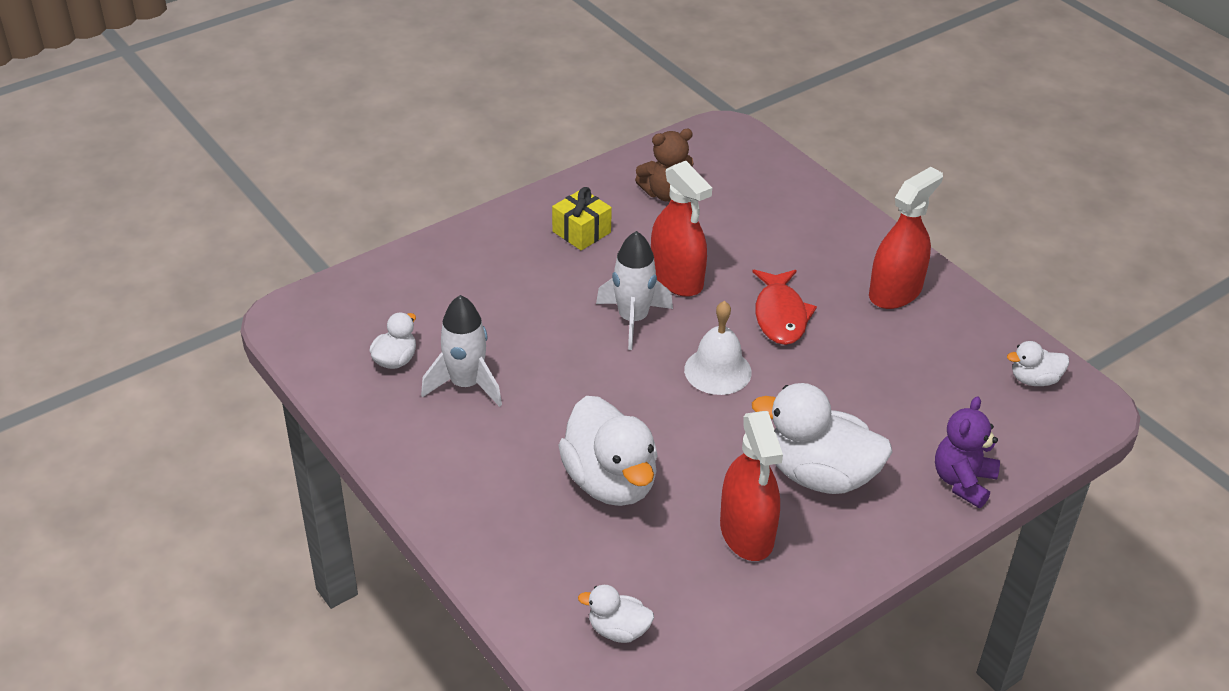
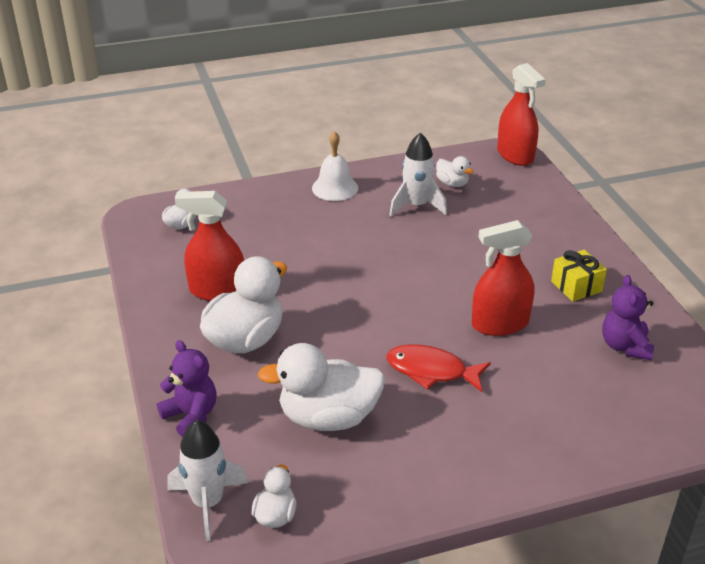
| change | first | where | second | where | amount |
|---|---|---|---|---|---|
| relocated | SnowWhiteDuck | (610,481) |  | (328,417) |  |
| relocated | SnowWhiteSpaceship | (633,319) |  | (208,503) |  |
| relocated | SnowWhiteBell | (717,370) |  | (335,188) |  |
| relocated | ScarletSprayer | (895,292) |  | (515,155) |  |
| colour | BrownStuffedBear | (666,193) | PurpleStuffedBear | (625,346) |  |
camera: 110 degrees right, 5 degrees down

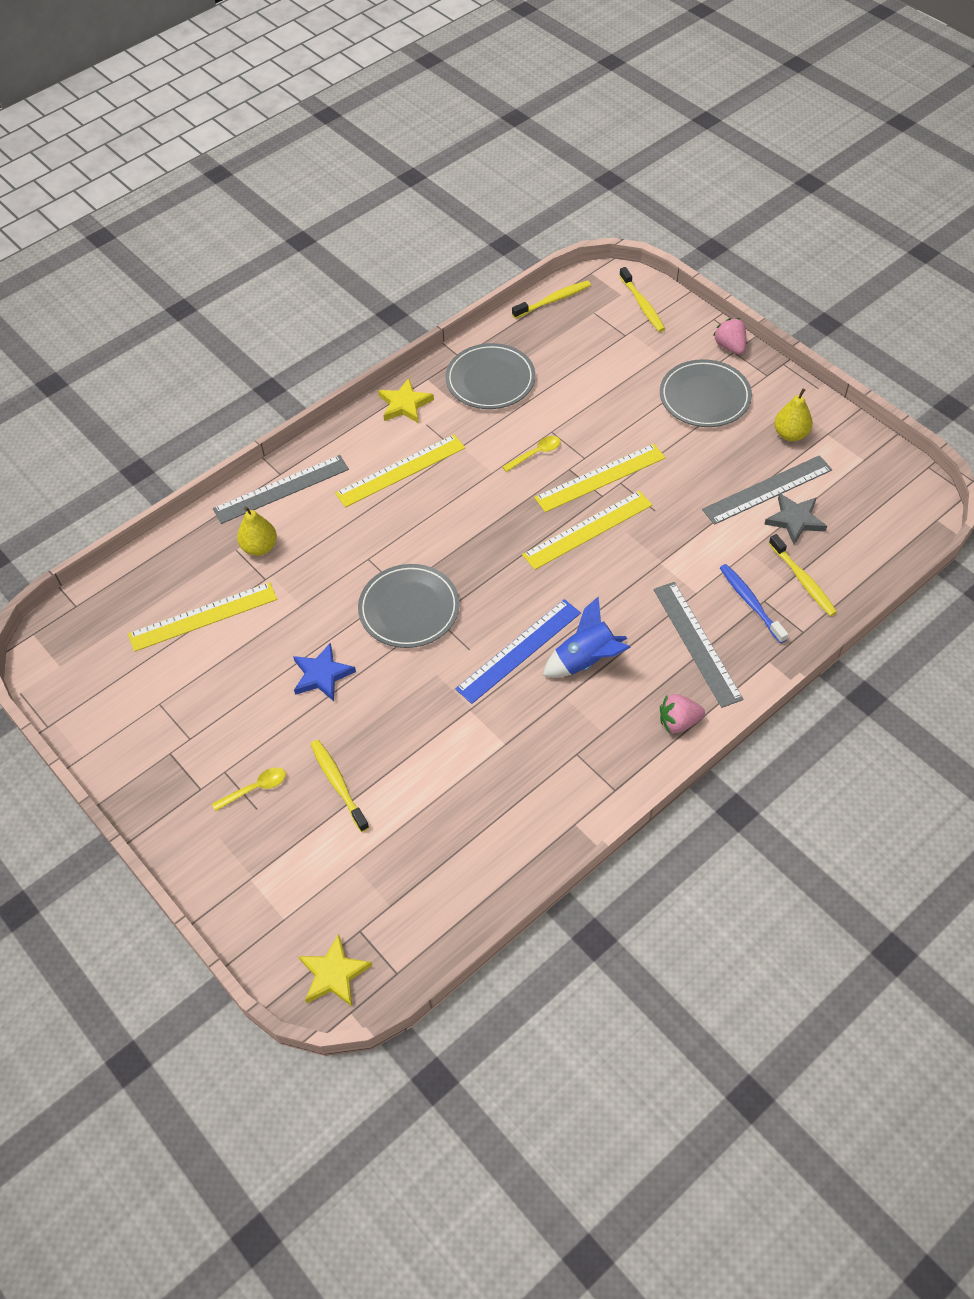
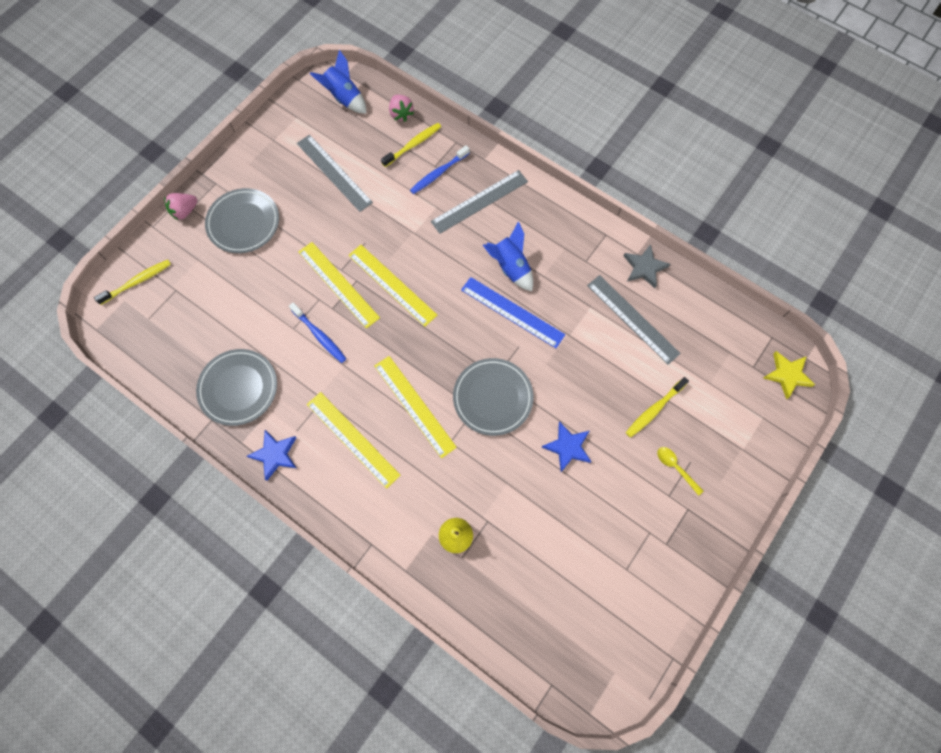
| change | first | where | second | where | amount |
|---|---|---|---|---|---|
| missing | YellowDentalBrush | (553,300) |  |  |  |
| missing | YellowPearFruit | (790,434) |  |  |  |
| appeared |  |  | BlueSpaceship | (344,98) |  |
| relocated | YellowStraightedge | (203,616) |  | (414,406) |  |
| relocated | AshGreyStraightedge | (281,489) |  | (632,319) |  |
| relocated | RosePinkToyStrawberry | (678,722) |  | (401,114) |  |
| relocated | AshGreyFivePointedStar | (795,520) |  | (644,268) |  |
| exchanged | YellowSpoon | (535,454) | BlueDentalBrush | (319,336) |  |
| colour | YellowFivePointedStar | (405,404) | BlueFivePointedStar | (275,454) |  |
camera: 105 degrees left, 15 degrees up

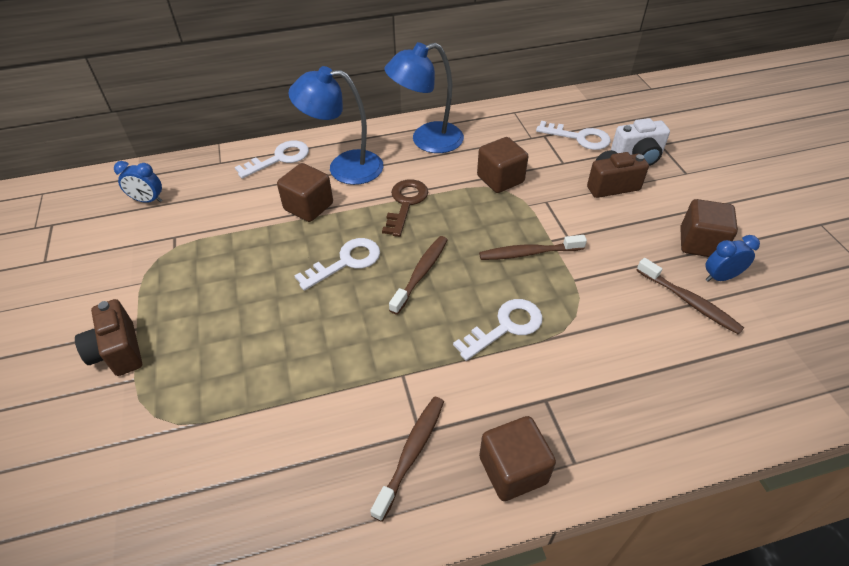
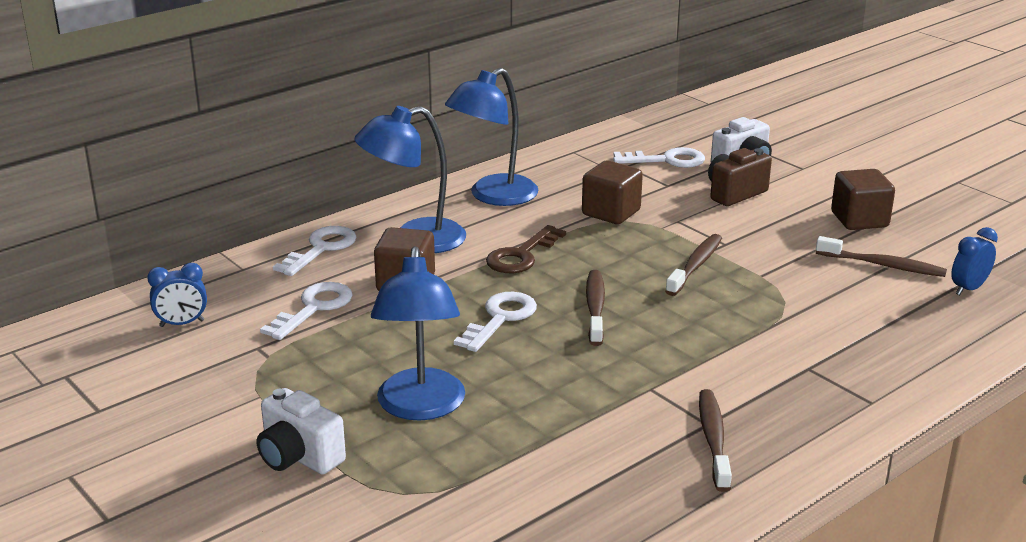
| change | first | where | second | where | amount |
|---|---|---|---|---|---|
| missing | BrownCube | (513,470) |  |  |  |
| appeared |  |  | BlueLamp | (420,407) |  |
| relocated | SnowWhiteDoorKey | (505,327) |  | (314,308) |  |
| relocated | BlueAlarmClock | (720,277) |  | (968,289) |  |
| colour | BrownPhotoCamera | (118,351) | SnowWhitePhotoCamera | (299,457) |  |
| spun | BrownDoorKey | (405,203) |  | (521,255) | 135 degrees counterclockwise |
| spun | BrownDentalBrush | (528,253) |  | (695,265) | 150 degrees clockwise |
camera: 25 degrees left, 20 degrees down

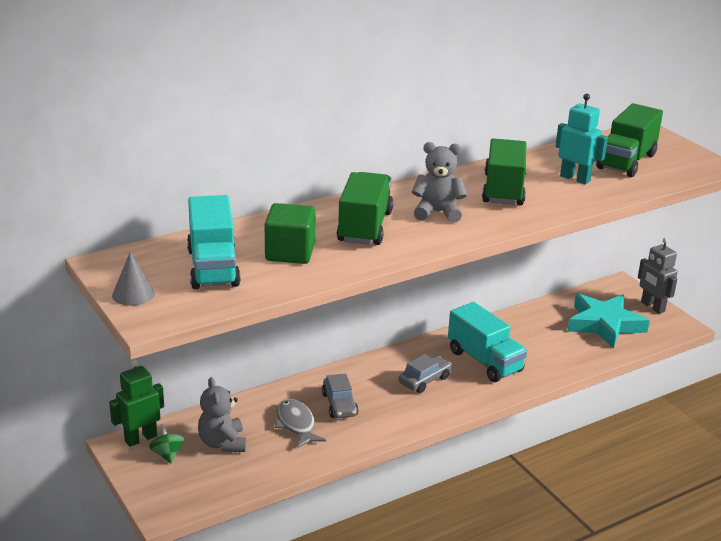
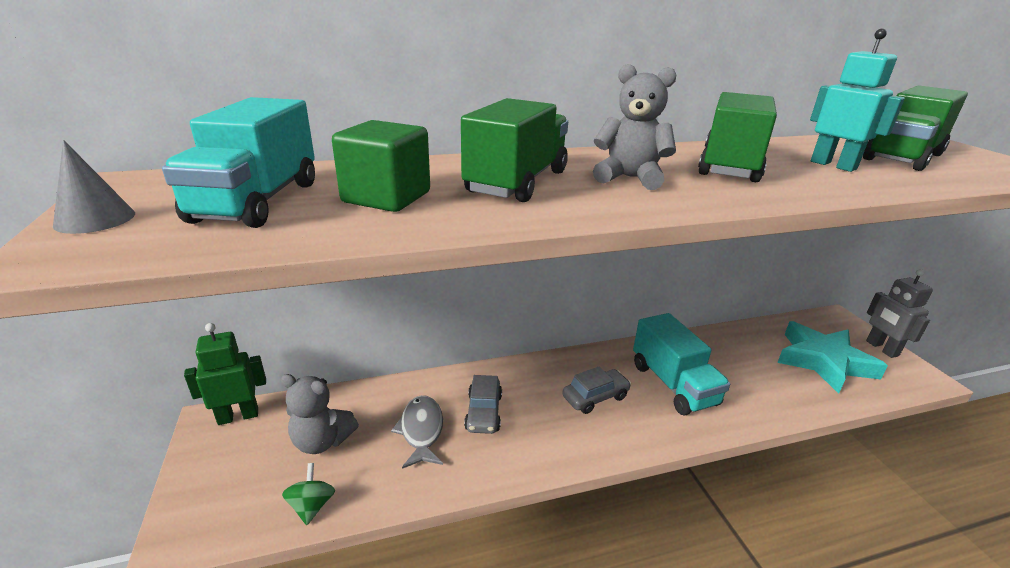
| change | first | where | second | where | amount |
|---|---|---|---|---|---|
| relocated | EmeraldWhirligig | (167,454) |  | (312,506) |  |
| spun | AshGreyStuffedBear | (222,443) |  | (322,441) | 75 degrees counterclockwise |
camera: 15 degrees right, 0 degrees up

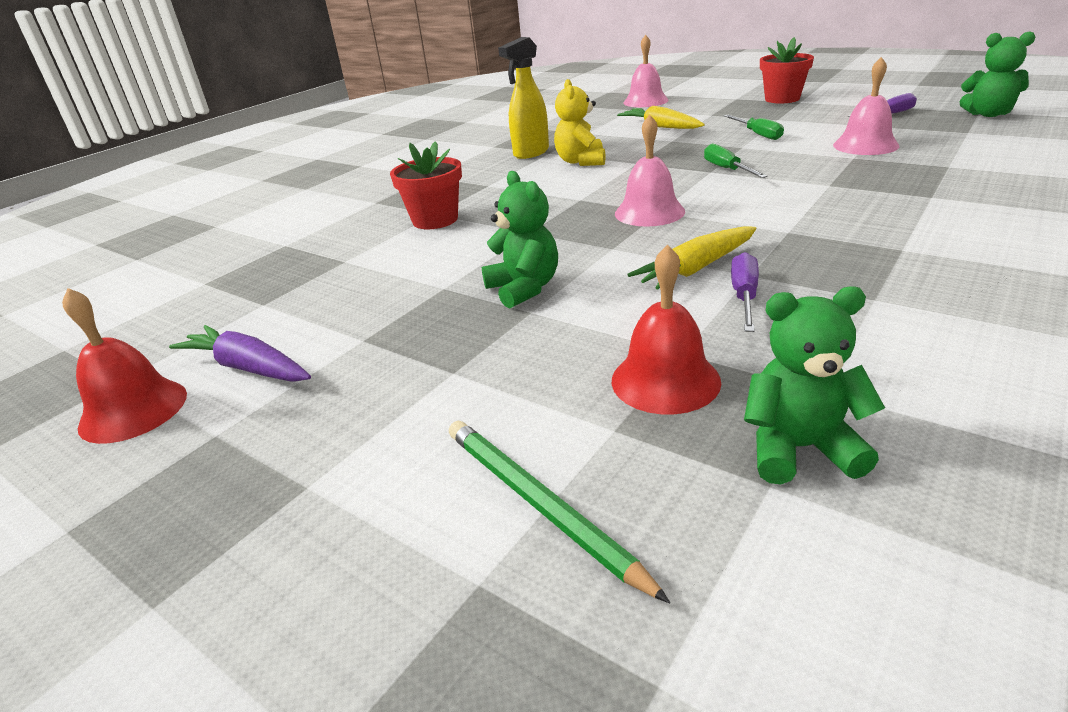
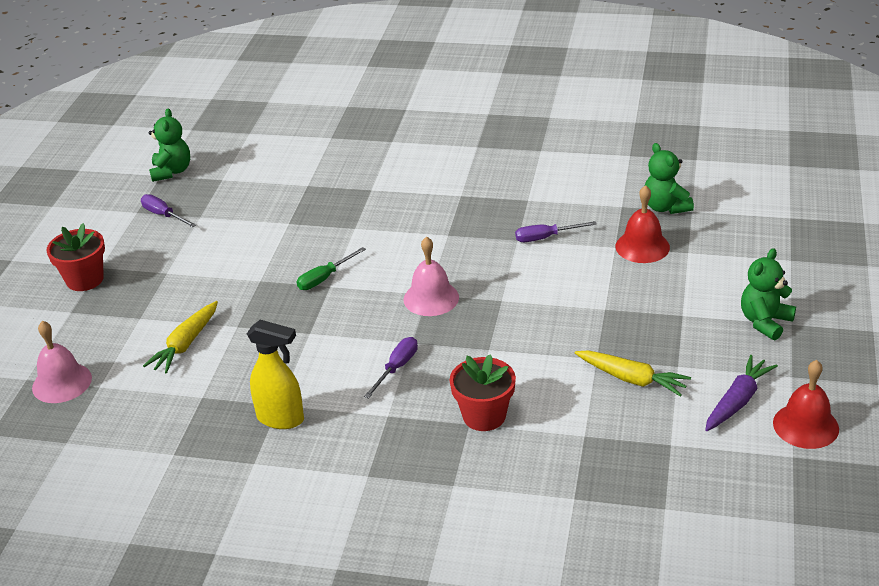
| change | first | where | second | where | amount |
|---|---|---|---|---|---|
| missing | EmeraldPencil | (539,505) |  |  |  |
| missing | YellowStuffedBear | (581,162) |  |  |  |
| missing | EmeraldFlatScrewdriver | (757,134) |  |  |  |
| missing | RosePinkBell | (865,145) |  |  |  |
| appeared |  |  | PurpleFlatScrewdriver | (397,368) |  |
| relocated | EmeraldStuffedBear | (524,289) |  | (765,322) |  |
| relocated | YellowRootVegetable | (696,268) |  | (632,379) |  |
| spun | PurpleRootVegetable | (248,367) |  | (737,401) | 150 degrees counterclockwise |
camera: 115 degrees left, 5 degrees up

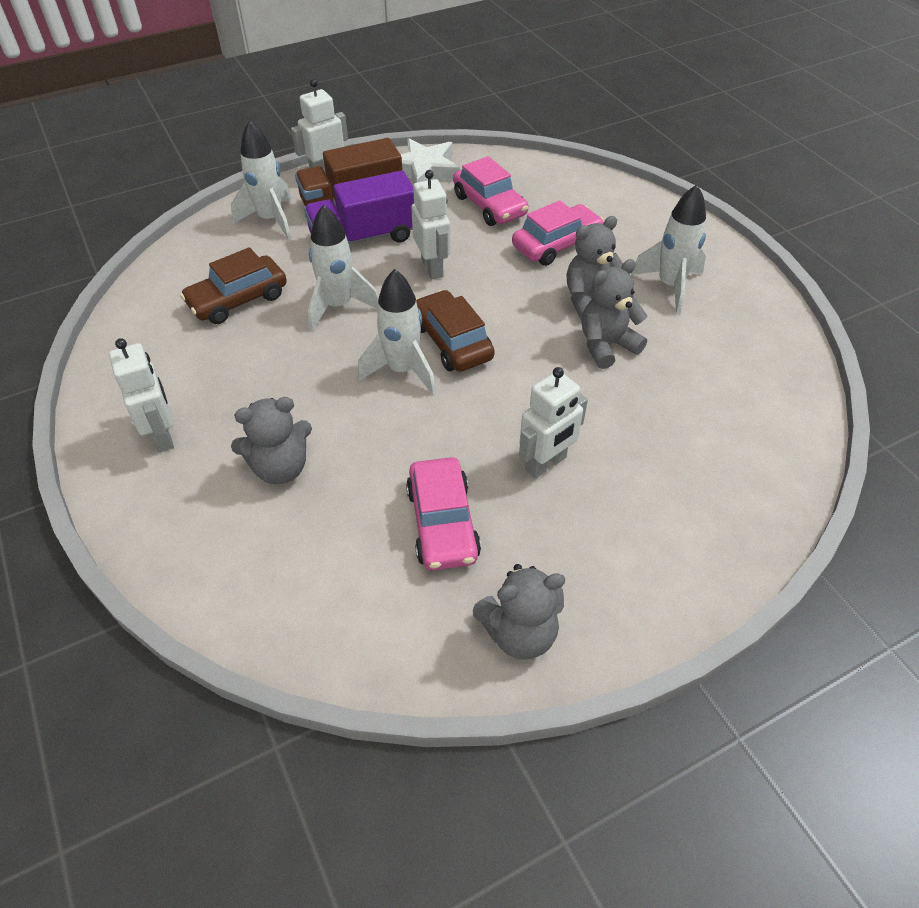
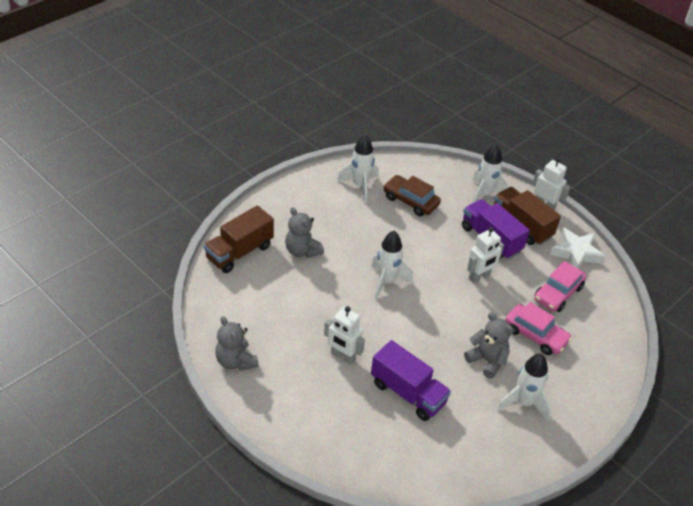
| change | first | where | second | where | amount |
|---|---|---|---|---|---|
| missing | SnowWhiteToyRobot | (163,435) |  |  |  |
| missing | RosePinkCar | (442,523) |  |  |  |
| missing | BrownCar | (452,341) |  |  |  |
| missing | AshGreyStuffedBear | (606,345) |  |  |  |
| appeared |  |  | BrownToyTruck | (239,252) |  |
| appeared |  |  | PurpleToyTruck | (408,393) |  |
| relocated | SnowWhiteSpaceship | (338,306) |  | (360,186) |  |
camera: 70 degrees right, 5 degrees down

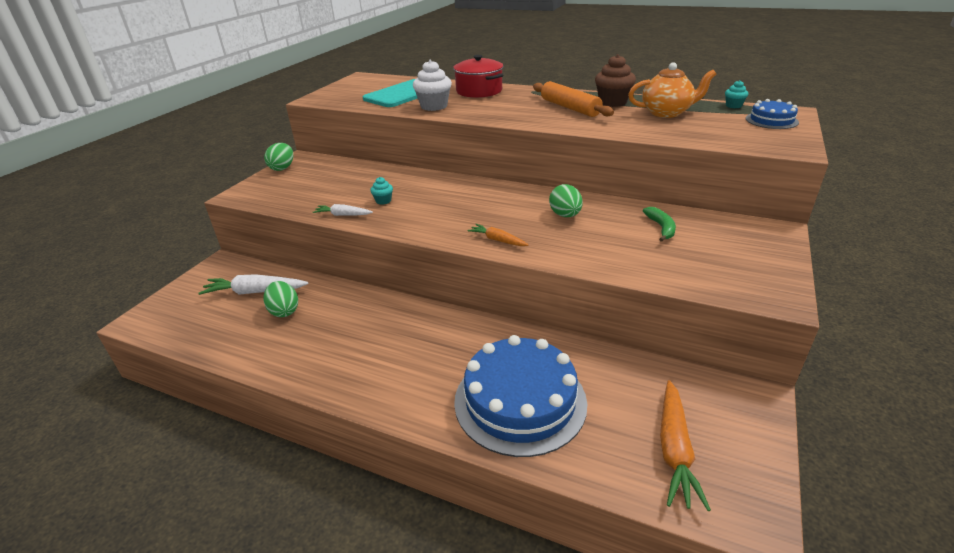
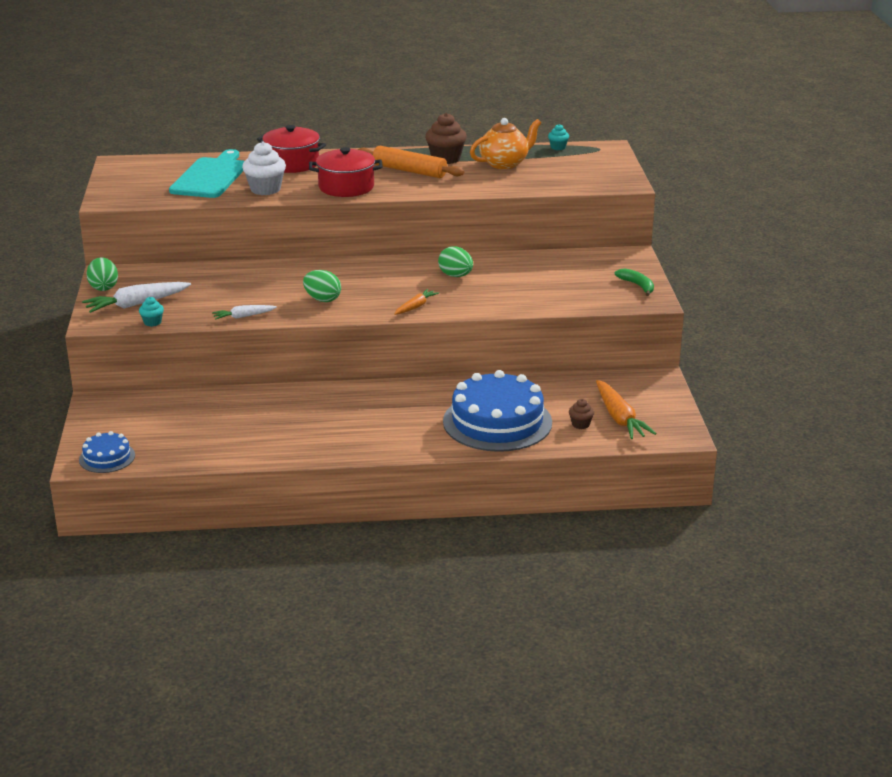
| change | first | where | second | where | amount |
|---|---|---|---|---|---|
| appeared |  |  | ScarletPot | (346,187) |  |
| appeared |  |  | BrownFairyCake | (580,424) |  |
| relocated | SnowWhiteRootVegetable | (255,292) |  | (136,304) |  |
| relocated | EmeraldEgg | (284,311) |  | (322,299) |  |
| relocated | TurquoiseFairyCake | (383,201) |  | (152,322) |  |
| relocated | EmeraldToyBanana | (661,228) |  | (637,285) |  |
| relocated | BlueGateau | (771,120) |  | (107,457) |  |
| spun | OrangeRootVegetable | (497,240) |  | (415,307) | 120 degrees clockwise |
camera: 30 degrees left, 5 degrees down

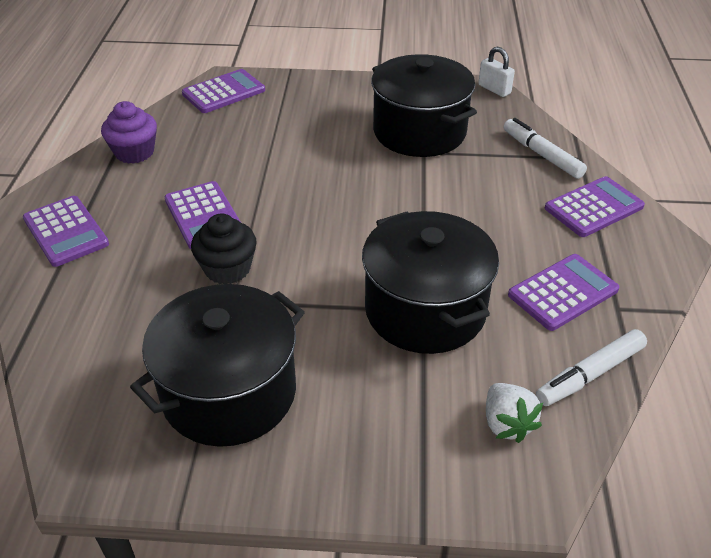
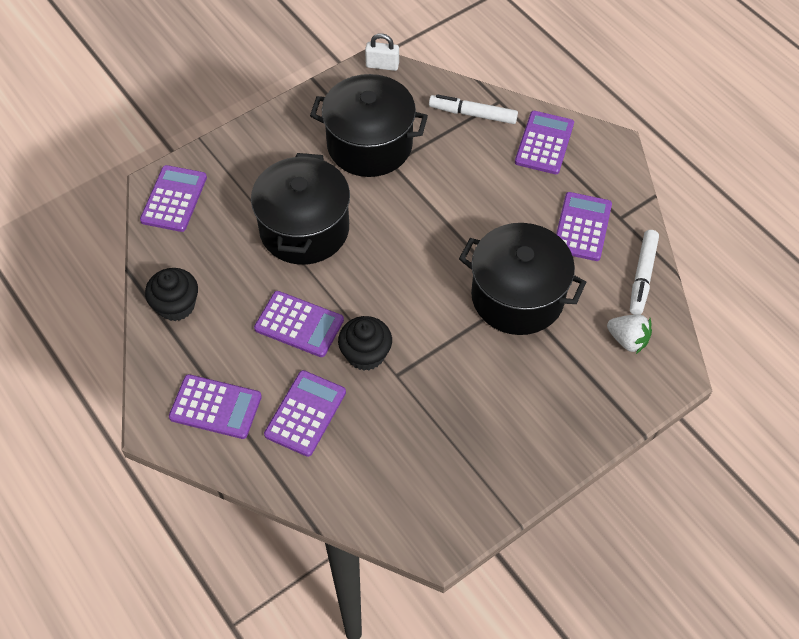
| change | first | where | second | where | amount |
|---|---|---|---|---|---|
| appeared |  |  | PurpleCalculator | (305,413) |  |
| relocated | BlackPot | (229,392) |  | (304,229) |  |
| colour | PurpleFairyCake | (134,152) | BlackFairyCake | (176,305) |  |
camera: 40 degrees left, 15 degrees up

